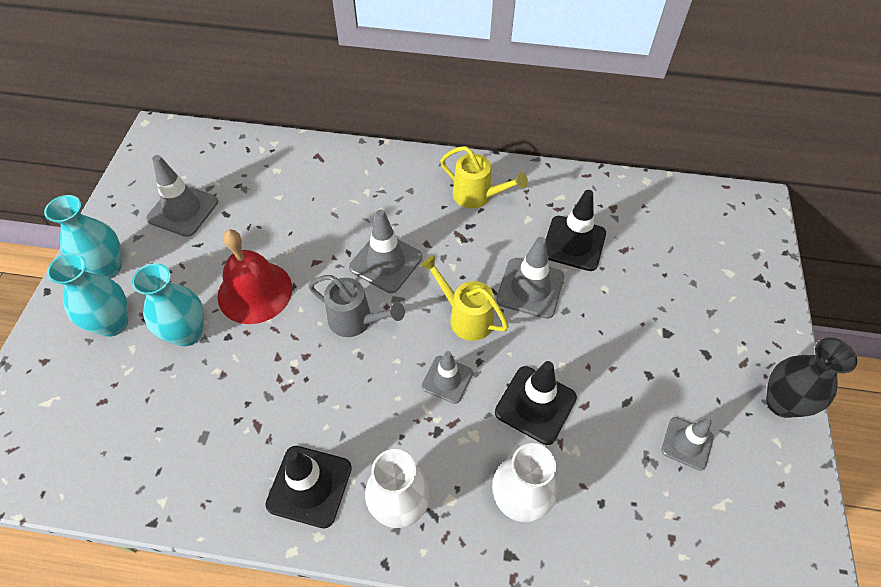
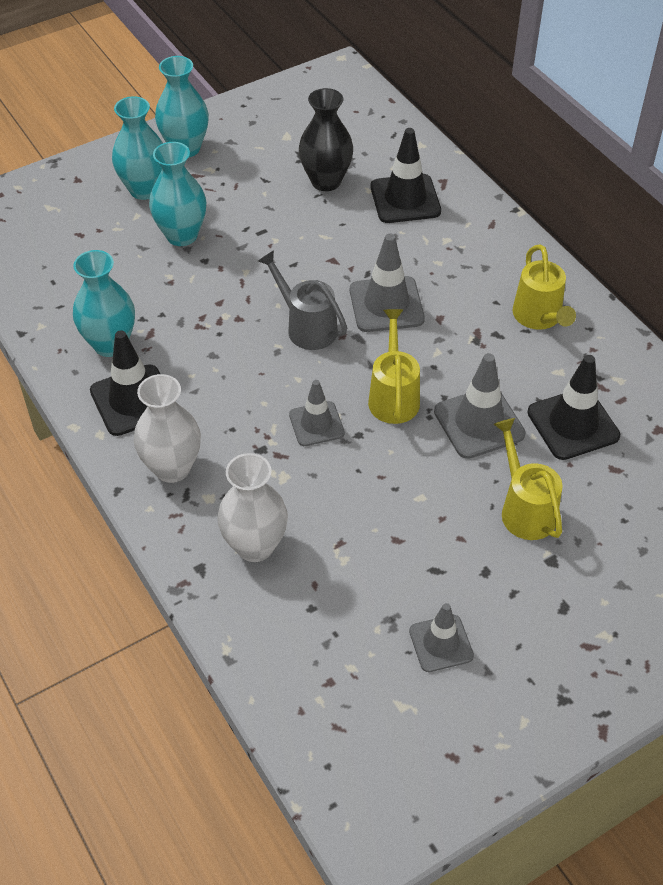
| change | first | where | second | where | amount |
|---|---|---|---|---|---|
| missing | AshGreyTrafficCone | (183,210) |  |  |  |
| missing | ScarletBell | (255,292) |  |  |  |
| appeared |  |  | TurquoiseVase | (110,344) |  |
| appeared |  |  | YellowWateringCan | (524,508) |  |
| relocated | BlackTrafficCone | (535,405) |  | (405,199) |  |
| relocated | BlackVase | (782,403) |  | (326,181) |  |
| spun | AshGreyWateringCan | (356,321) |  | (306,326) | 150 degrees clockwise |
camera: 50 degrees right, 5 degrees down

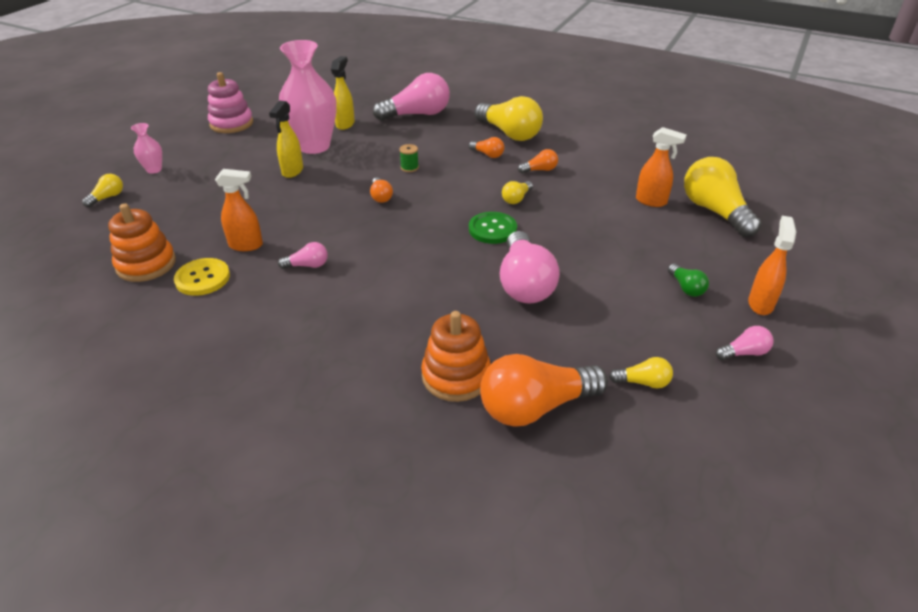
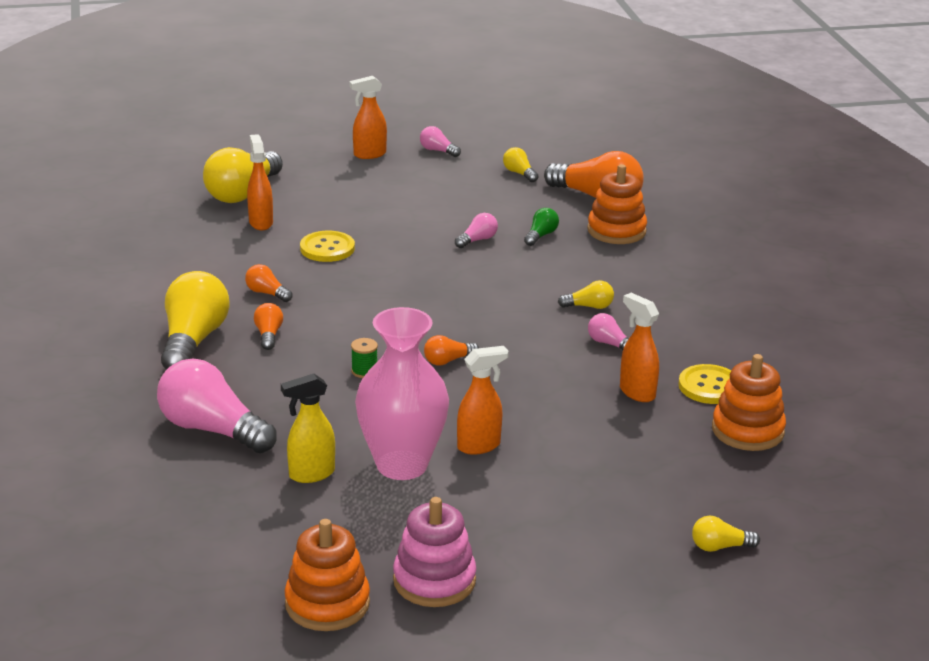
| change | first | where | second | where | amount |
|---|---|---|---|---|---|
| missing | RosePinkVase | (154,169) |  |  |  |
| missing | EmeraldSewingButton | (492,229) |  |  |  |
| appeared |  |  | OrangeStackingRings | (327,603) |  |
| appeared |  |  | YellowSewingButton | (327,248) |  |
| relocated | YellowLightBulb | (516,199) |  | (589,306) |  |
| relocated | EmeraldLightBulb | (686,288) |  | (541,236) |  |
| colour | YellowSprayer | (292,171) | OrangeSprayer | (479,446) |  |
| spun | OrangeLightBulb | (381,197) |  | (448,361) | 150 degrees counterclockwise |
| size | RosePinkLightBulb | (524,284) |  | (477,240) | x0.46 |
camera: 130 degrees left, 10 degrees down

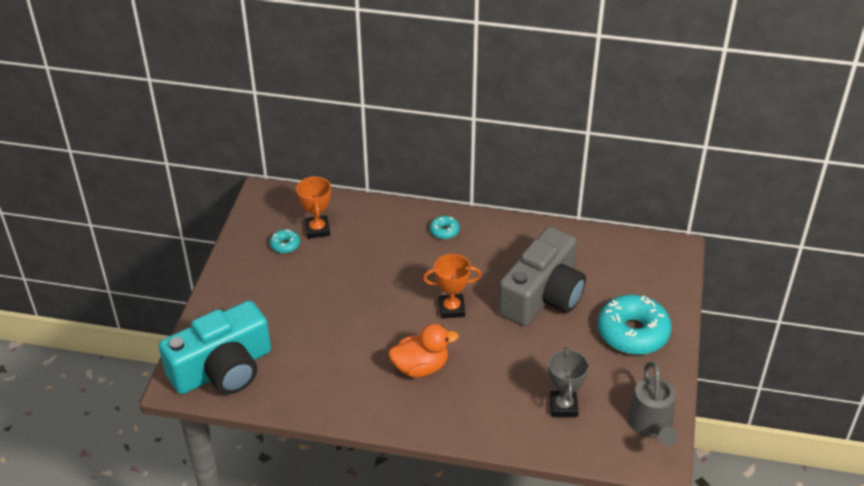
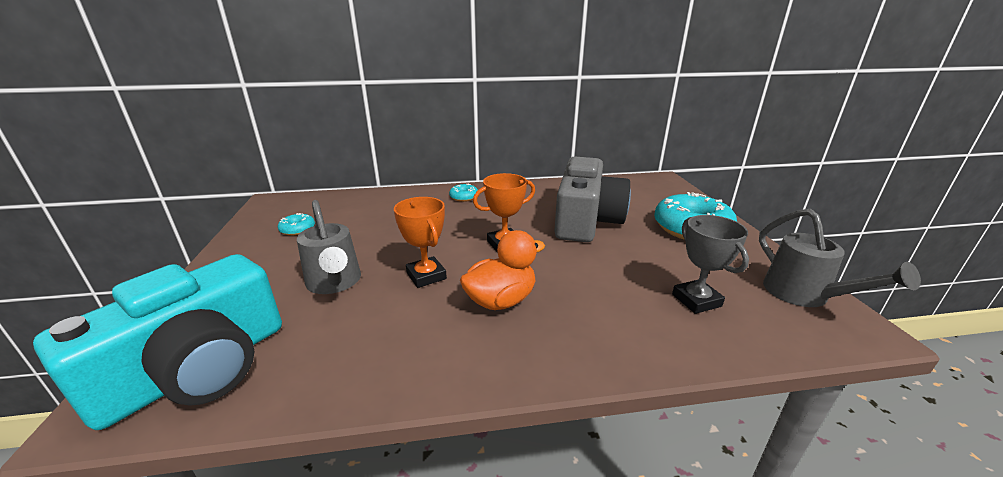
| change | first | where | second | where | amount |
|---|---|---|---|---|---|
| appeared |  |  | AshGreyWateringCan | (335,283) |  |
| relocated | OrangeTrophy | (317,229) |  | (426,276) |  |
camera: 20 degrees left, 15 degrees down

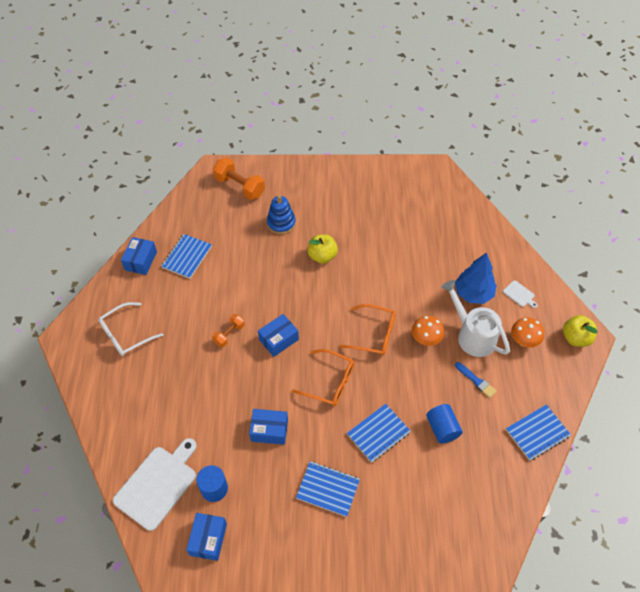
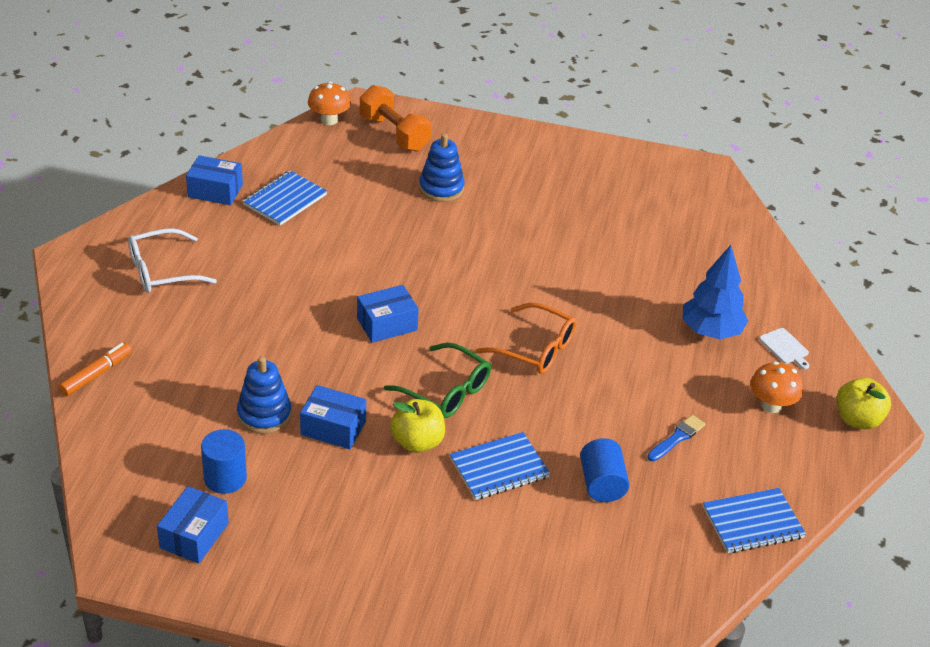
| change | first | where | second | where | amount |
|---|---|---|---|---|---|
| missing | SnowWhiteBreadBoard | (157,484) |  |  |  |
| missing | OrangeHandWeight | (229,334) |  |  |  |
| missing | BlueNotepad | (328,489) |  |  |  |
| missing | SnowWhiteWateringCan | (472,335) |  |  |  |
| appeared |  |  | OrangeMarker | (96,374) |  |
| appeared |  |  | BlueStackingRings | (264,415) |  |
| relocated | YellowAppleFruit | (322,256) |  | (417,442) |  |
| relocated | OrangeFungus | (426,339) |  | (329,120) |  |
| colour | OrangeSpectacles | (329,382) | EmeraldSpectacles | (446,391) |  |
| spun | BluePackage | (141,261) |  | (215,191) | 75 degrees clockwise |
| spun | BluePaintbrush | (476,381) |  | (677,438) | 105 degrees counterclockwise |
camera: 10 degrees right, 15 degrees down

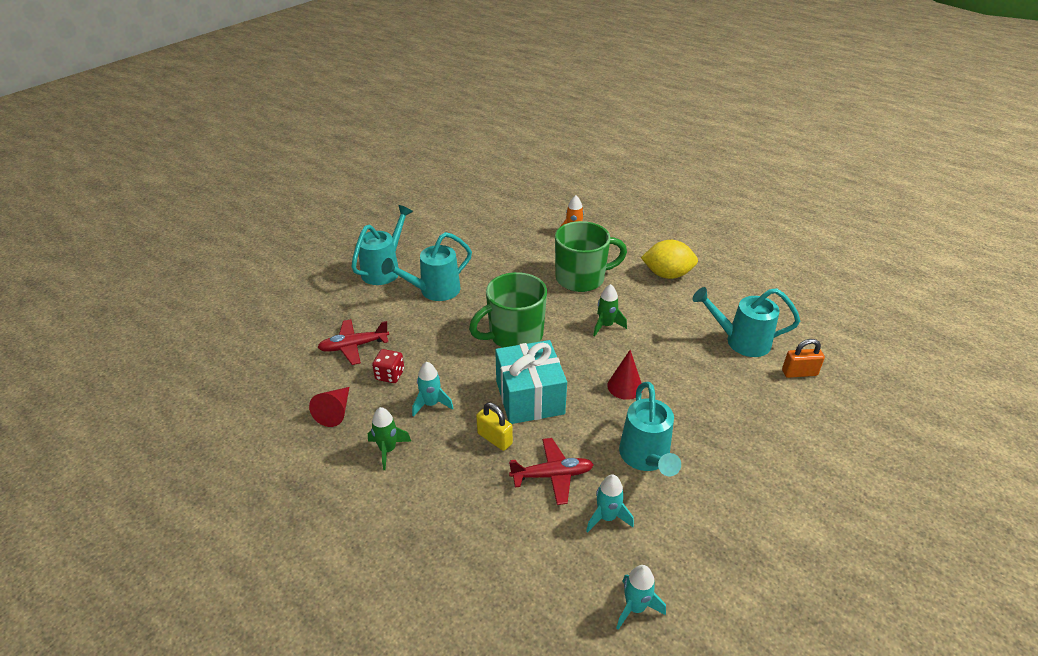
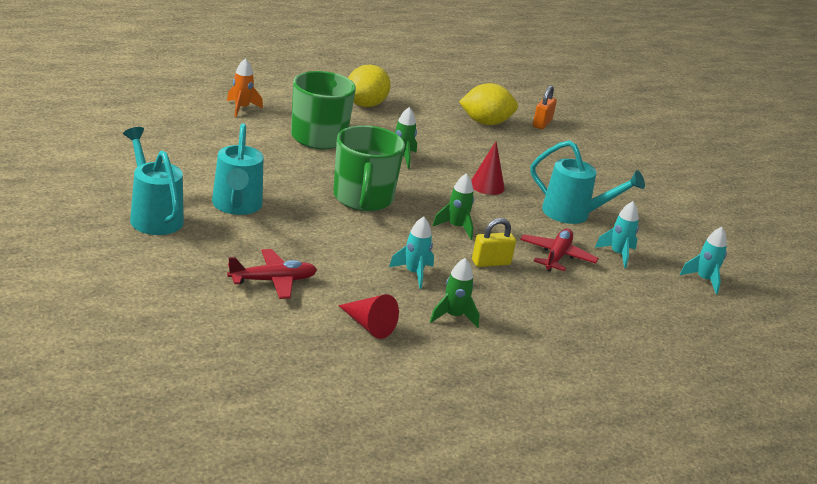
| change | first | where | second | where | amount |
|---|---|---|---|---|---|
| missing | ScarletGameDie | (390,375) |  |  |  |
| exchanged | TurquoiseWrappedGift | (529,397) | EmeraldSpaceship | (456,227) |  |
| exchanged | TurquoiseWateringCan | (741,341) | YellowToyLemon | (485,123) |  |
| spun | ScarletToyPlane | (353,346) |  | (273,281) | 120 degrees counterclockwise |
camera: 65 degrees left, 10 degrees down

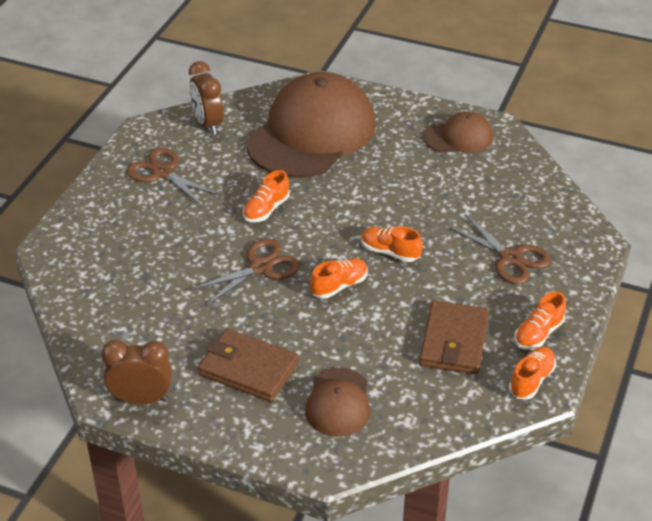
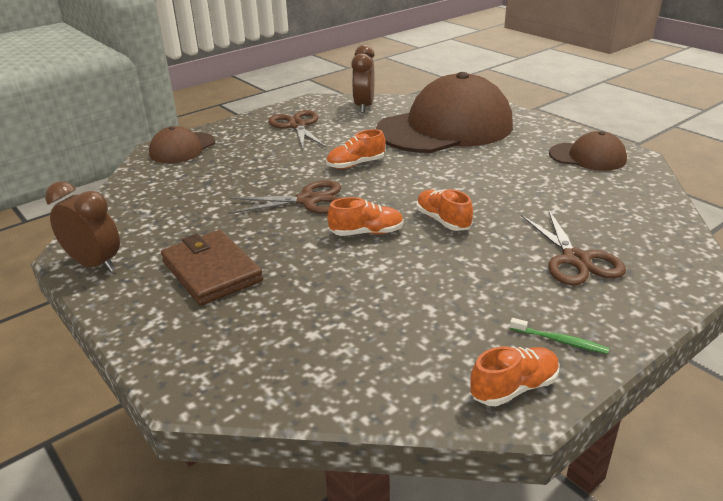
| change | first | where | second | where | amount |
|---|---|---|---|---|---|
| missing | BrownWallet | (453,341) |  |  |  |
| relocated | BrownPeakedCap | (338,402) |  | (182,148) |  |
| exchanged | OrangeShoe | (538,334) | EmeraldDentalBrush | (559,341) |  |
camera: 30 degrees right, 10 degrees down

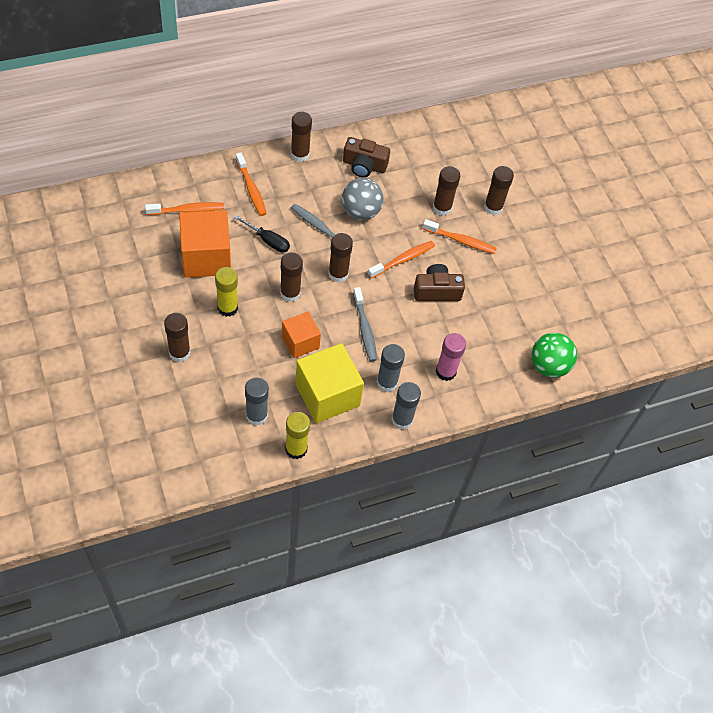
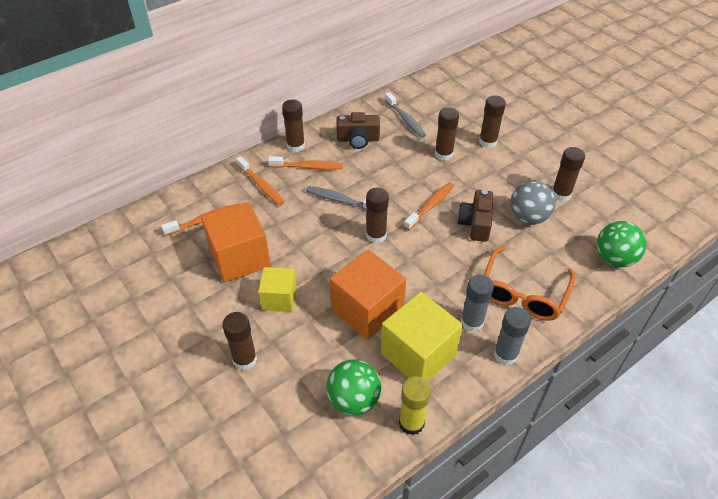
| change | first | where | second | where | amount |
|---|---|---|---|---|---|
| missing | BlackFlatScrewdriver | (267,240) |  |  |  |
| relocated | BrownGlueStick | (290,293) |  | (561,194) |  |
| relocated | AshGreyBall | (360,211) |  | (528,217) |  |
| relocated | AshGreyDentalBrush | (364,329) |  | (405,120) |  |
| relocated | OrangeDentalBrush | (461,241) |  | (308,167) |  |
| exchanged | YellowGlueStick | (227,307) | YellowCube | (279,298) |  |
| exchanged | AshGreyGlueStick | (256,415) | EmeraldBall | (353,400) |  |
| exchanged | RosePinkGlueStick | (446,371) | OrangeSpectacles | (523,293) |  |
| spun | BrownPhotoCamera | (436,291) |  | (475,223) | 60 degrees counterclockwise |
| size | OrangeCube | (300,342) |  | (367,309) | x1.67 |
camera: 10 degrees left, 10 degrees down

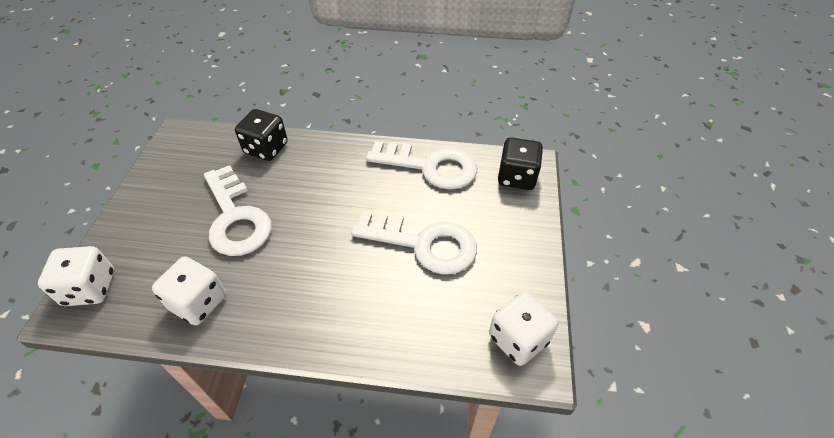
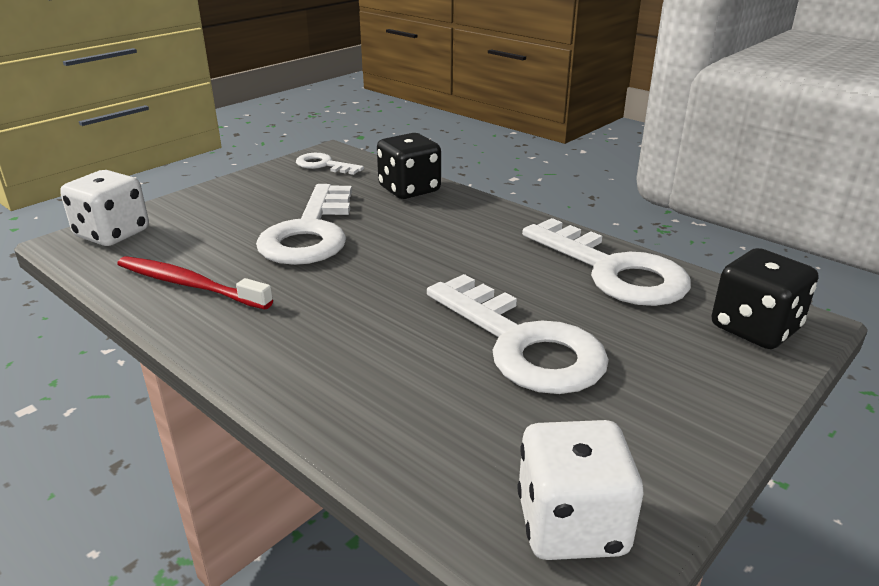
| change | first | where | second | where | amount |
|---|---|---|---|---|---|
| appeared |  |  | SnowWhiteDoorKey | (324,165) |  |
| exchanged | SnowWhiteGameDie | (198,302) | ScarletDentalBrush | (190,285) |  |
camera: 35 degrees right, 20 degrees down

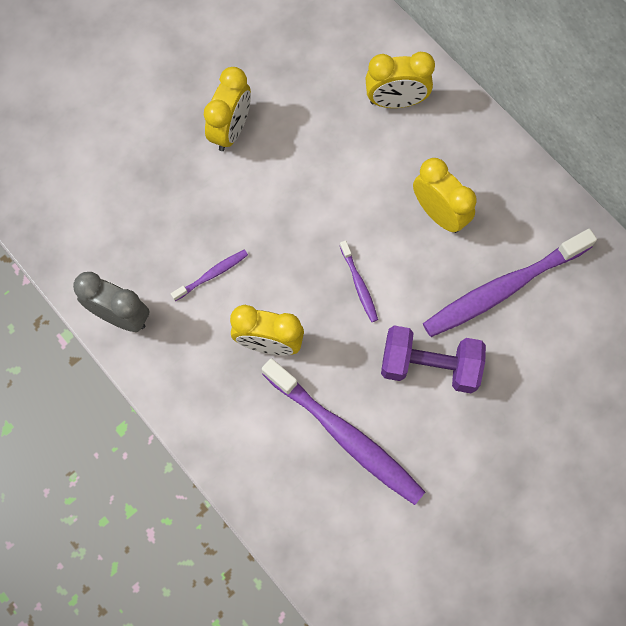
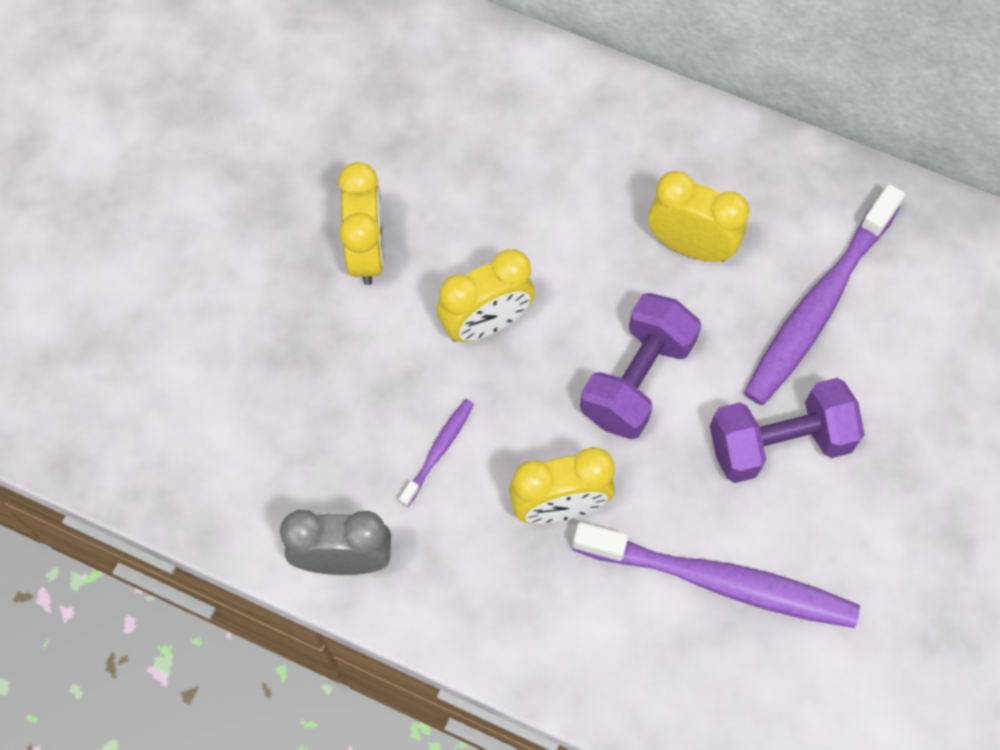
| change | first | where | second | where | amount |
|---|---|---|---|---|---|
| relocated | YellowAlarmClock | (396,101) |  | (486,323) |  |
| exchanged | PurpleDentalBrush | (359,285) | PurpleHandWeight | (637,379) |  |
camera: 25 degrees left, 5 degrees down

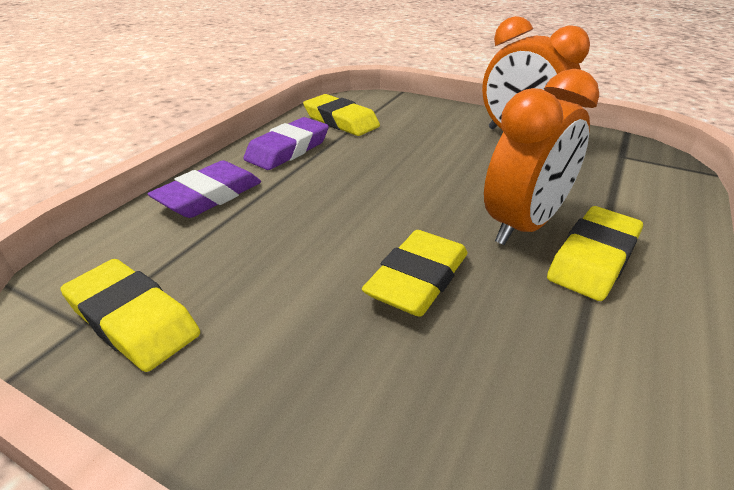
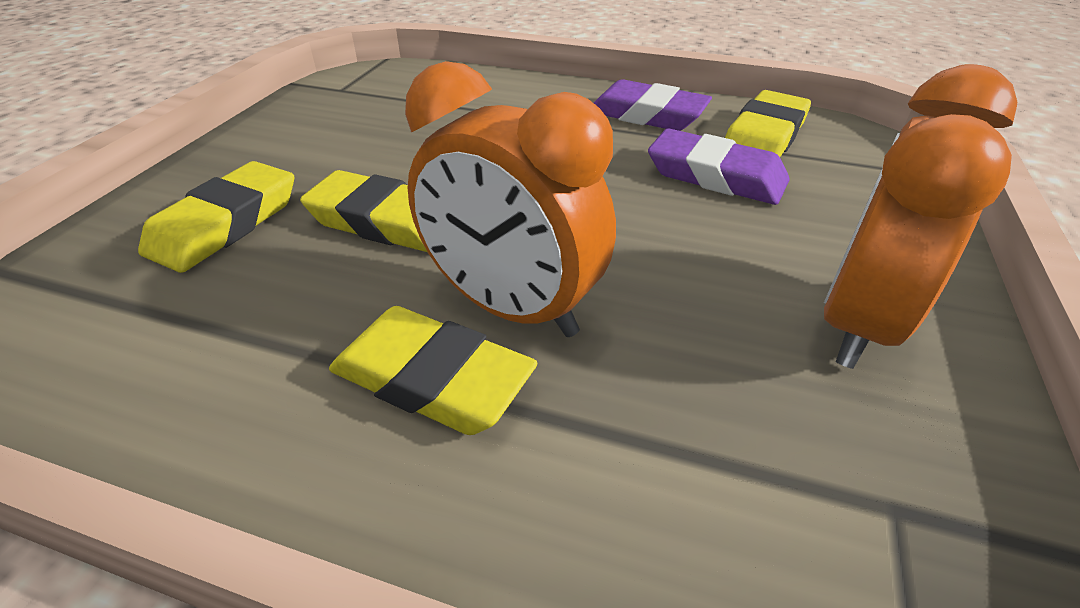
| change | first | where | second | where | amount |
|---|---|---|---|---|---|
| relocated | YellowEraser | (133,319) |  | (225,224) |  |
| relocated | PurpleEraser | (209,196) |  | (716,176) |  |
camera: 80 degrees right, 5 degrees up

